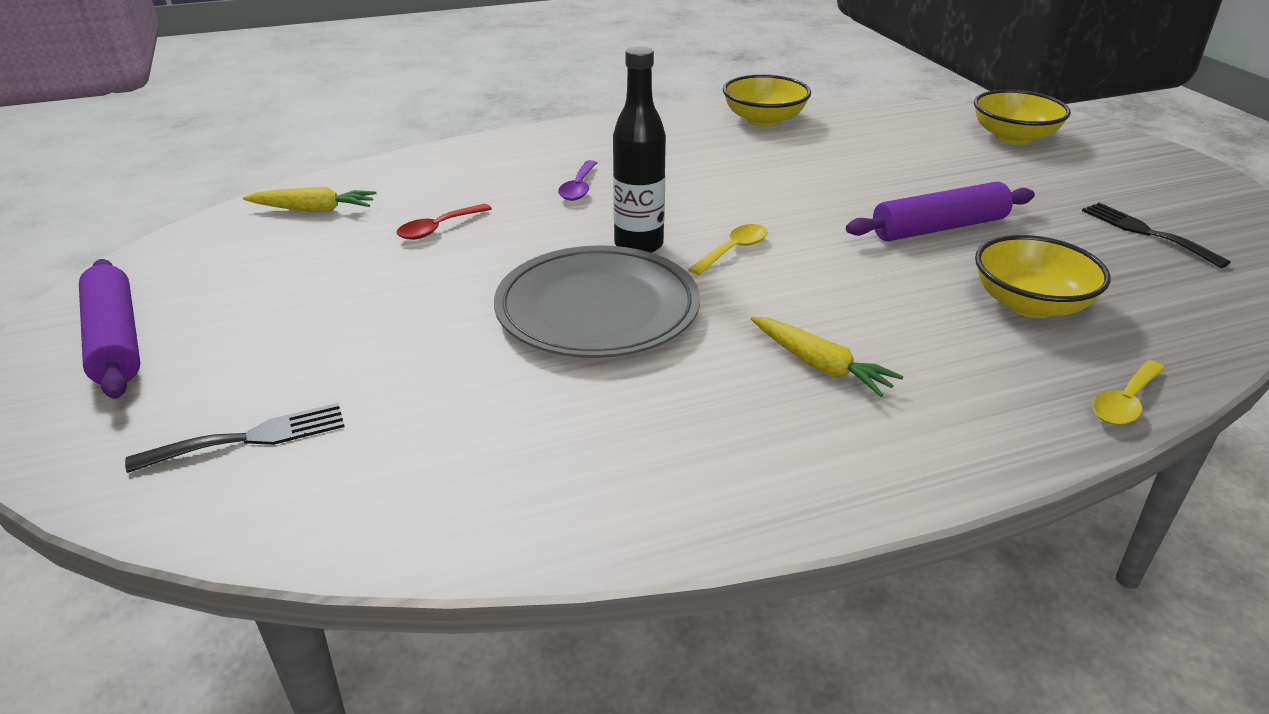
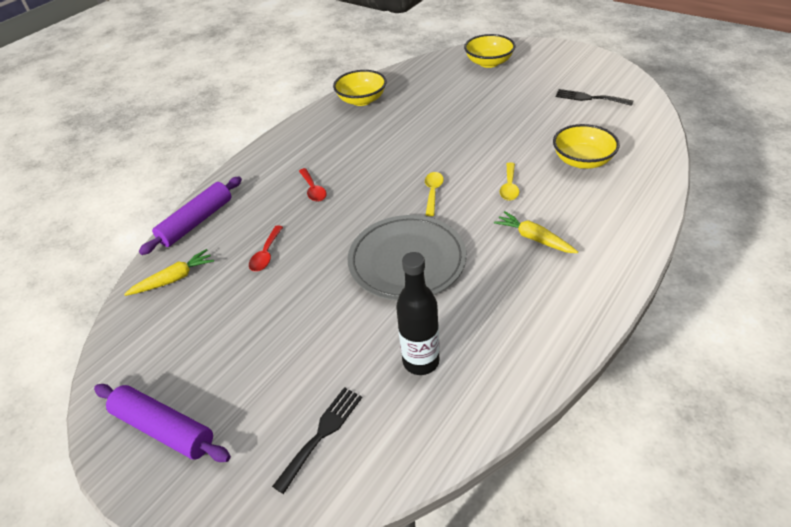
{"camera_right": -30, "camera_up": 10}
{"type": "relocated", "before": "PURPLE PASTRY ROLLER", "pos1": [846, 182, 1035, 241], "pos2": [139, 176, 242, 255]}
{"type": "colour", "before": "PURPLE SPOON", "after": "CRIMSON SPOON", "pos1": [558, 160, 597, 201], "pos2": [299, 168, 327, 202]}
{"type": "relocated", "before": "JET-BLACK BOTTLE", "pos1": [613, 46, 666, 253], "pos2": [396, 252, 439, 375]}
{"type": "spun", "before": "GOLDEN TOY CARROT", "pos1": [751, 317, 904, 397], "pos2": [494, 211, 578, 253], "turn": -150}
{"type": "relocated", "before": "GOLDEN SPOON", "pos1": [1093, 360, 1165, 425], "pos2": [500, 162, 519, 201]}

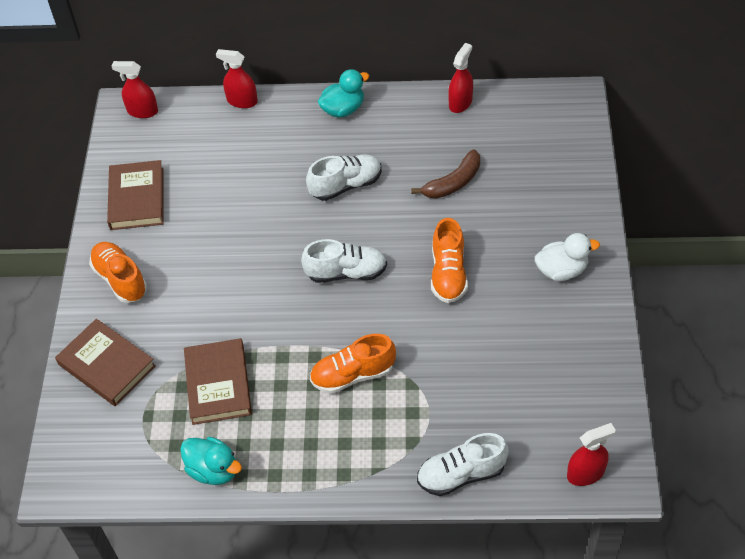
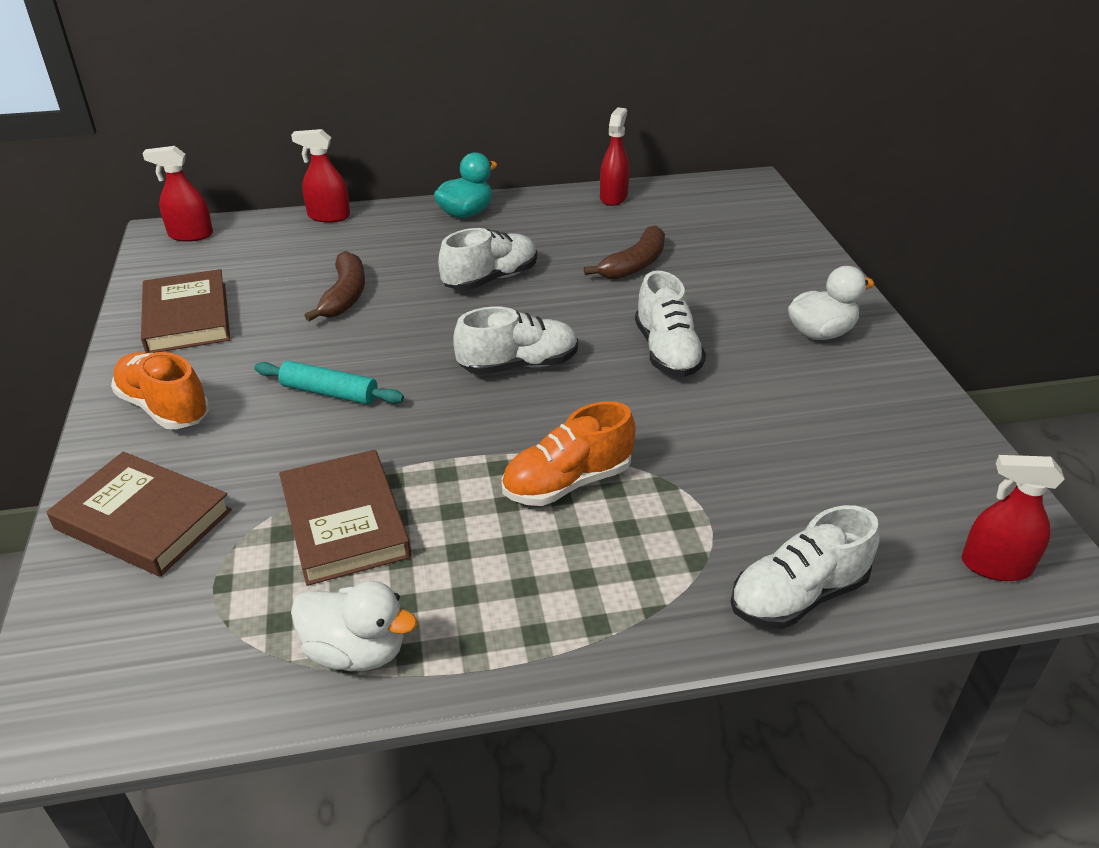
{"camera_right": -15, "camera_up": -15}
{"type": "appeared", "after": "TEAL PASTRY ROLLER", "pos2": [254, 361, 404, 405]}
{"type": "colour", "before": "TEAL TOY DUCK", "after": "PURE WHITE TOY DUCK", "pos1": [180, 437, 242, 485], "pos2": [291, 581, 417, 671]}
{"type": "appeared", "after": "DARK BROWN BANANA", "pos2": [304, 251, 365, 321]}
{"type": "colour", "before": "ORANGE LACE-UP SHOE", "after": "PURE WHITE LACE-UP SHOE", "pos1": [431, 218, 468, 303], "pos2": [635, 271, 706, 377]}
{"type": "spun", "before": "CRIMSON SPRAYER", "pos1": [567, 423, 616, 486], "pos2": [962, 455, 1064, 581], "turn": -135}

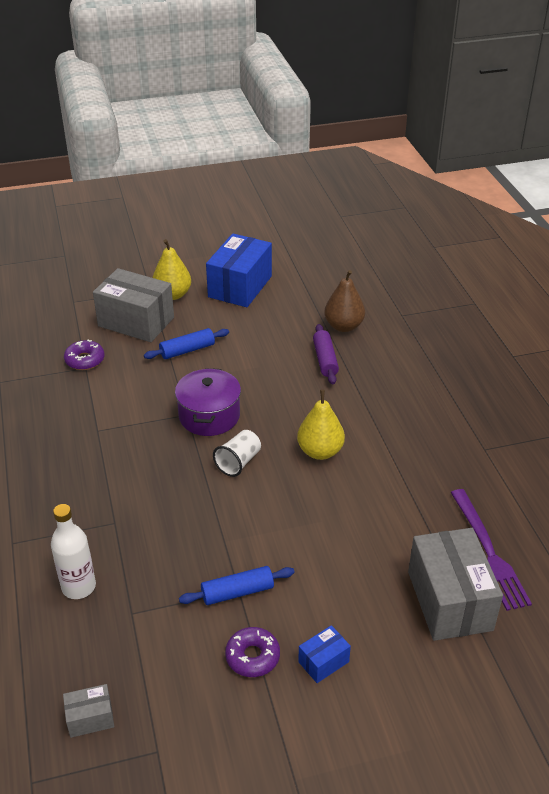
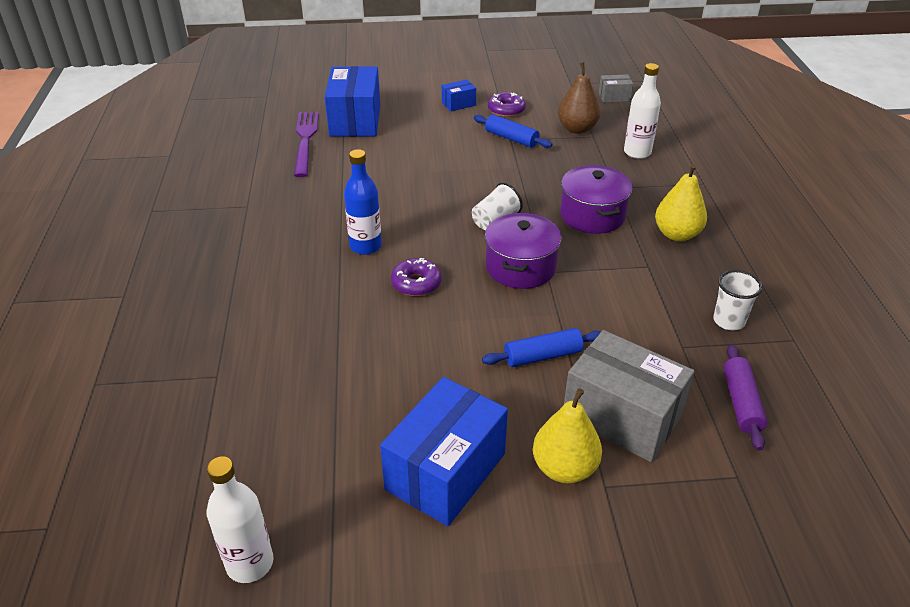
{"camera_right": -170, "camera_up": 0}
{"type": "appeared", "after": "PURE WHITE BOTTLE", "pos2": [207, 456, 273, 583]}
{"type": "colour", "before": "GREY PARCEL", "after": "ROYAL BLUE PARCEL", "pos1": [408, 528, 503, 641], "pos2": [325, 66, 380, 137]}
{"type": "appeared", "after": "ROYAL BLUE BOTTLE", "pos2": [344, 149, 382, 255]}
{"type": "relocated", "before": "PURPLE DONUT", "pos1": [64, 339, 105, 370], "pos2": [391, 258, 442, 296]}
{"type": "spun", "before": "ROYAL BLUE PASTRY ROLLER", "pos1": [179, 566, 295, 605], "pos2": [474, 115, 552, 148], "turn": 45}
{"type": "relocated", "before": "DARK BROWN PEAR FRUIT", "pos1": [324, 270, 365, 332], "pos2": [558, 62, 600, 134]}
{"type": "appeared", "after": "PURPLE STOCKPOT", "pos2": [560, 165, 633, 234]}
{"type": "relocated", "before": "GOLDEN PEAR FRUIT", "pos1": [297, 390, 345, 460], "pos2": [655, 164, 707, 241]}
{"type": "appeared", "after": "PURE WHITE TUMBLER", "pos2": [713, 270, 763, 330]}
{"type": "relocated", "before": "PURPLE PASTRY ROLLER", "pos1": [313, 324, 339, 384], "pos2": [723, 344, 767, 451]}

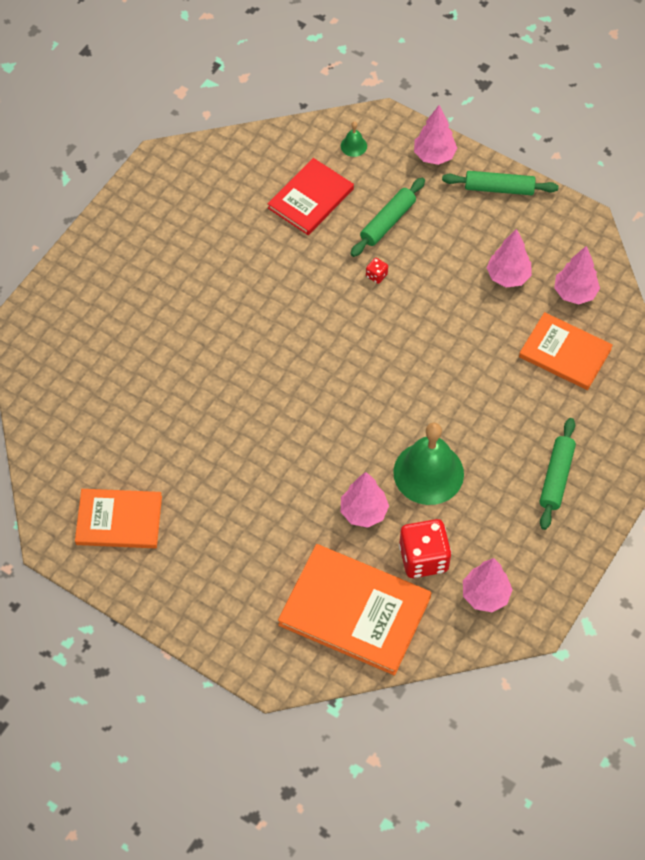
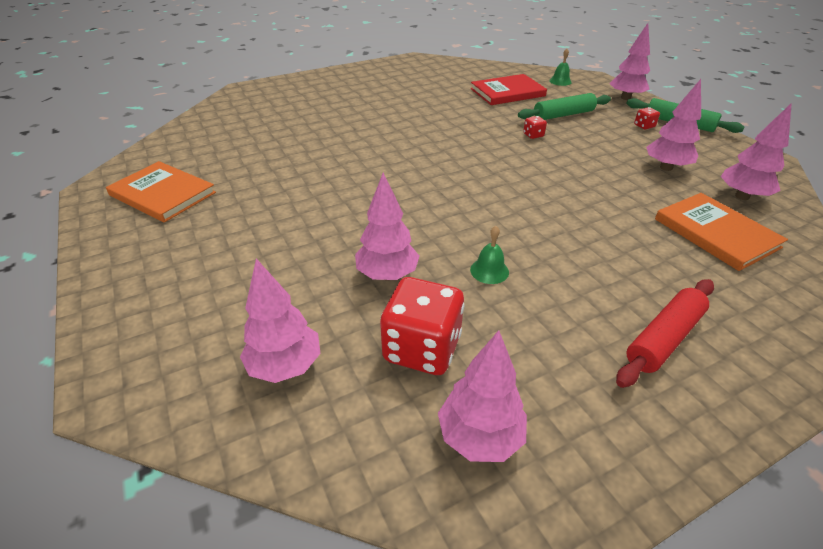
{"camera_right": 30, "camera_up": -20}
{"type": "exchanged", "before": "ORANGE HARDCOVER", "after": "ROSE-PINK FIR TREE", "pos1": [278, 544, 432, 676], "pos2": [240, 259, 321, 383]}
{"type": "size", "before": "LEAF-GREEN HAND BELL", "pos1": [393, 423, 464, 505], "pos2": [470, 226, 509, 284], "scale": 0.42}
{"type": "colour", "before": "LEAF-GREEN PASTRY ROLLER", "after": "CRIMSON PASTRY ROLLER", "pos1": [540, 418, 576, 530], "pos2": [616, 279, 714, 388]}
{"type": "appeared", "after": "CRIMSON GAME DIE", "pos2": [634, 107, 660, 129]}

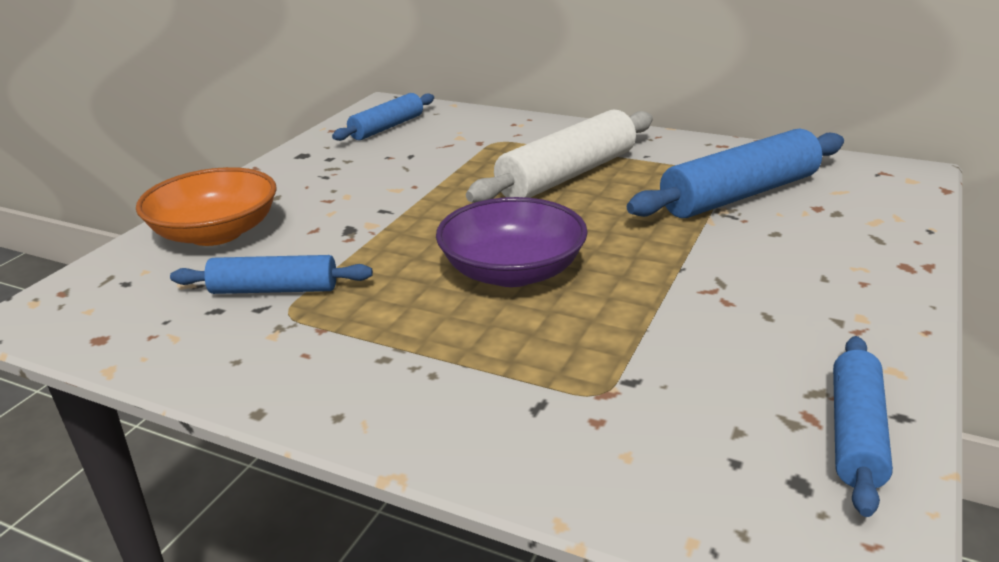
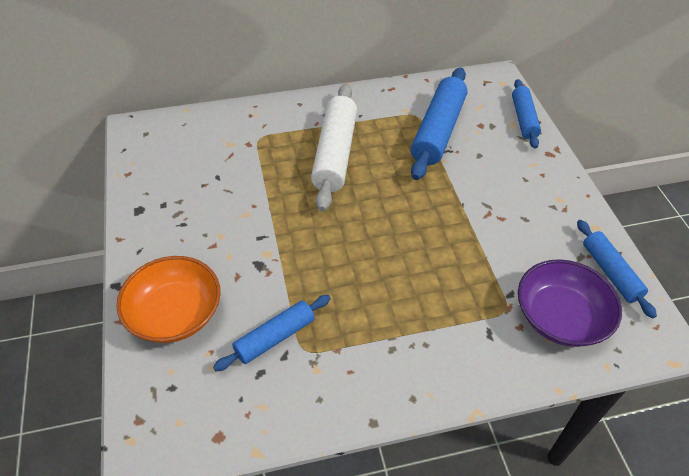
{"camera_right": -40, "camera_up": 20}
{"type": "relocated", "before": "ROYAL BLUE PASTRY ROLLER", "pos1": [332, 93, 434, 141], "pos2": [512, 79, 541, 148]}
{"type": "relocated", "before": "PURPLE DEEP DISH", "pos1": [436, 197, 588, 287], "pos2": [518, 259, 622, 347]}

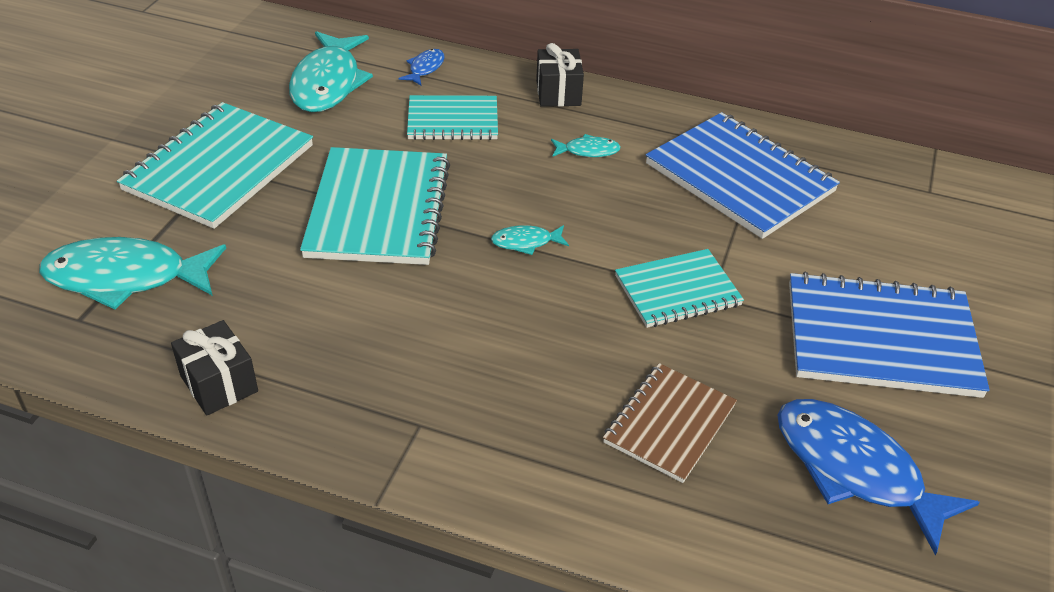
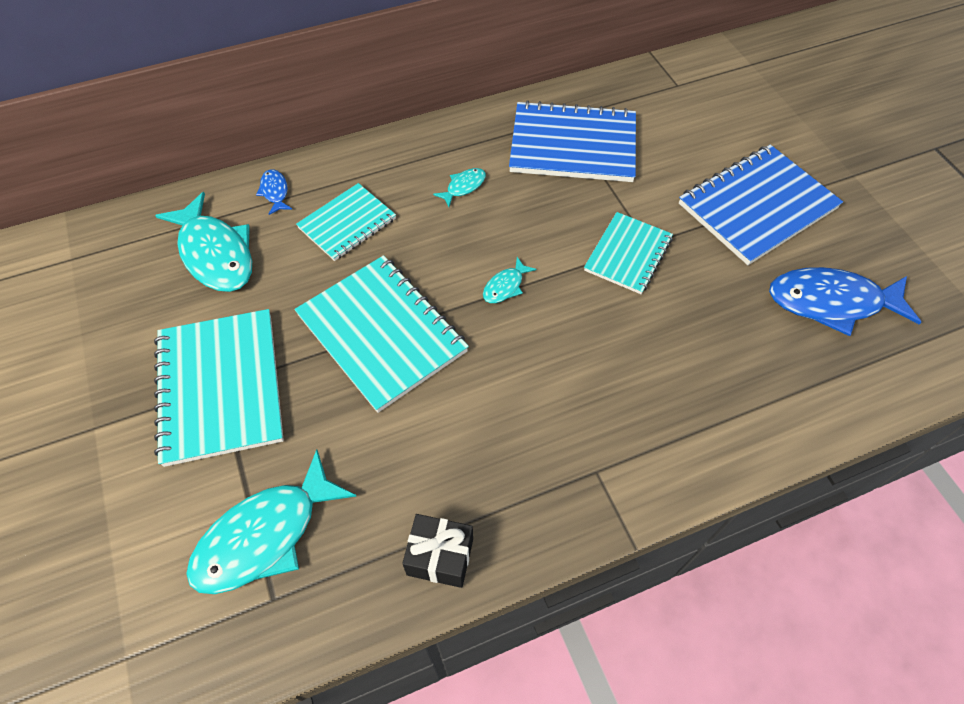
{"camera_right": -40, "camera_up": 15}
{"type": "missing", "before": "JET-BLACK GIFT", "pos1": [536, 43, 584, 107]}
{"type": "missing", "before": "DARK BROWN EXERCISE BOOK", "pos1": [603, 363, 737, 483]}

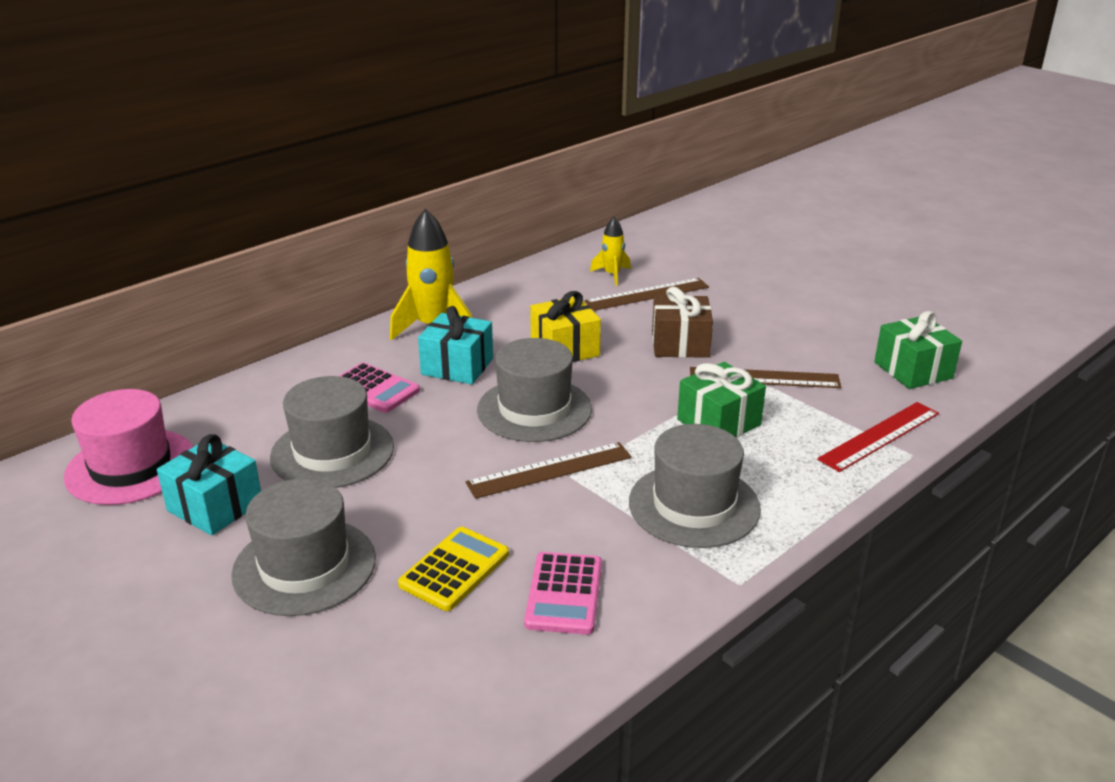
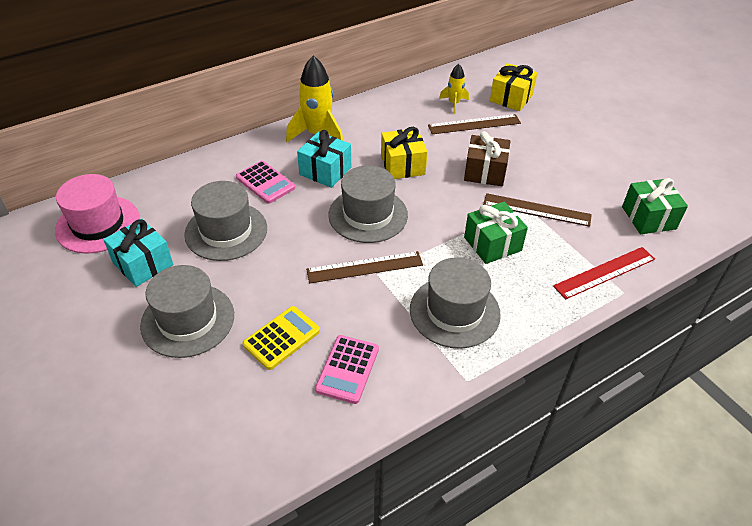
{"camera_right": 10, "camera_up": 15}
{"type": "appeared", "after": "GOLDEN GIFT", "pos2": [490, 63, 538, 111]}

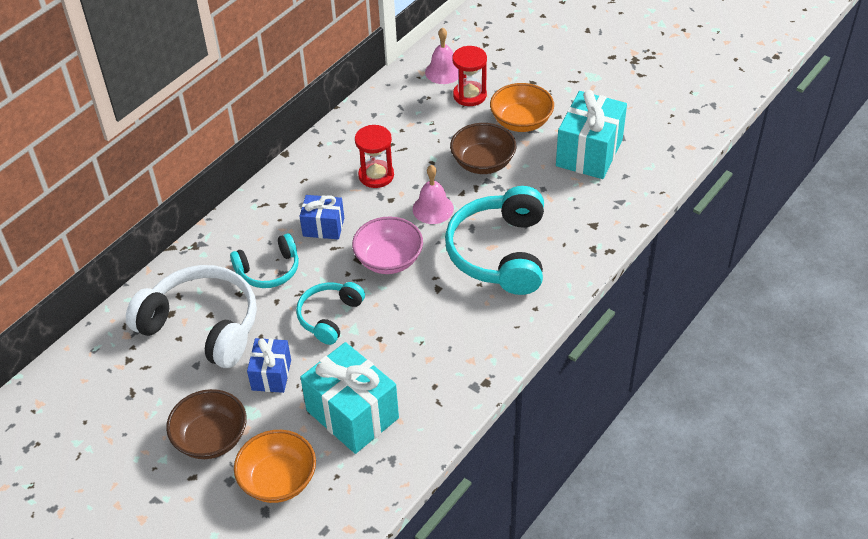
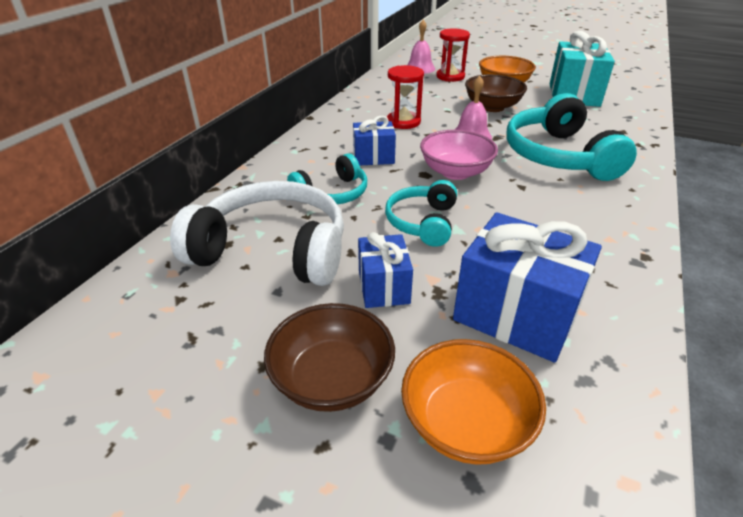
{"camera_right": -15, "camera_up": -10}
{"type": "colour", "before": "TEAL GIFT", "after": "ROYAL BLUE GIFT", "pos1": [300, 342, 399, 454], "pos2": [453, 212, 602, 363]}

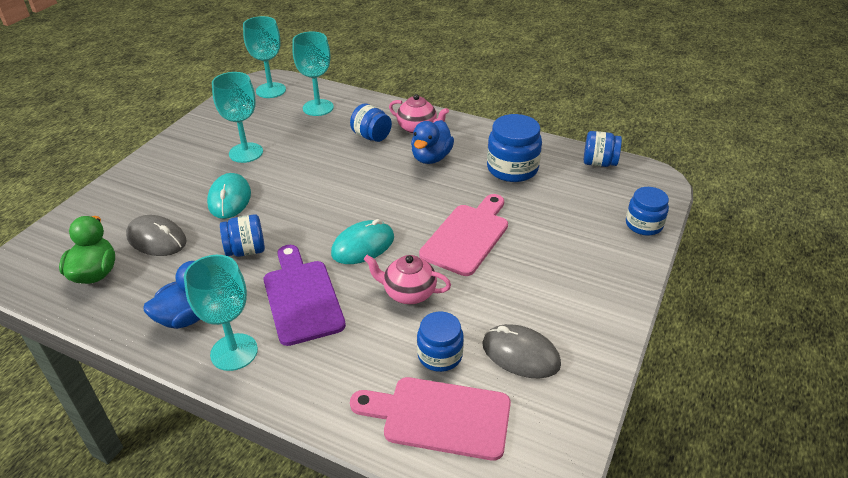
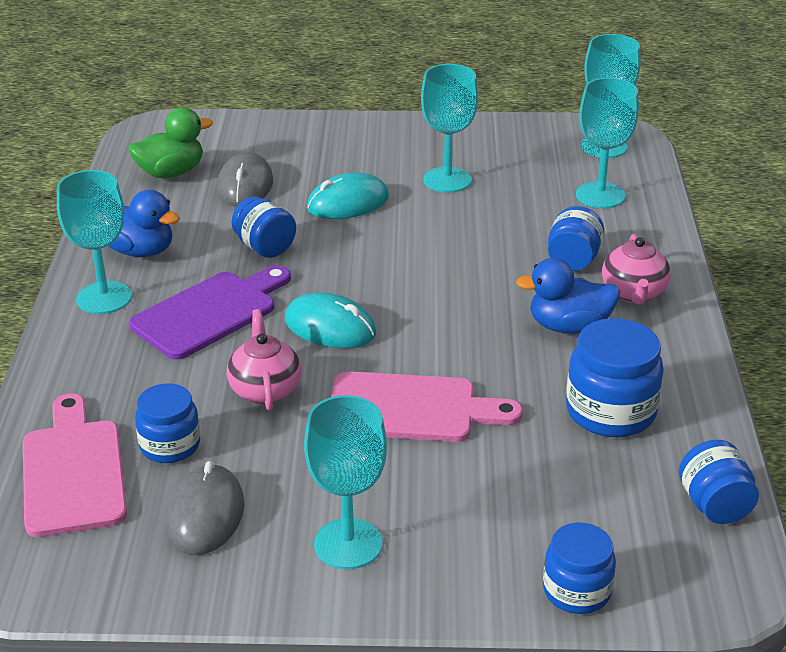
{"camera_right": 65, "camera_up": -5}
{"type": "appeared", "after": "TEAL WINE GLASS", "pos2": [304, 395, 387, 569]}

